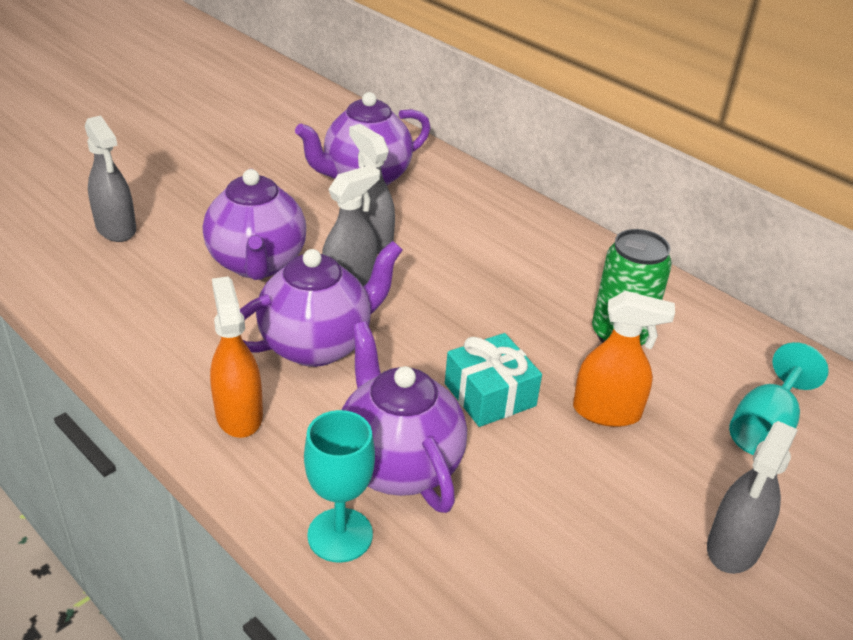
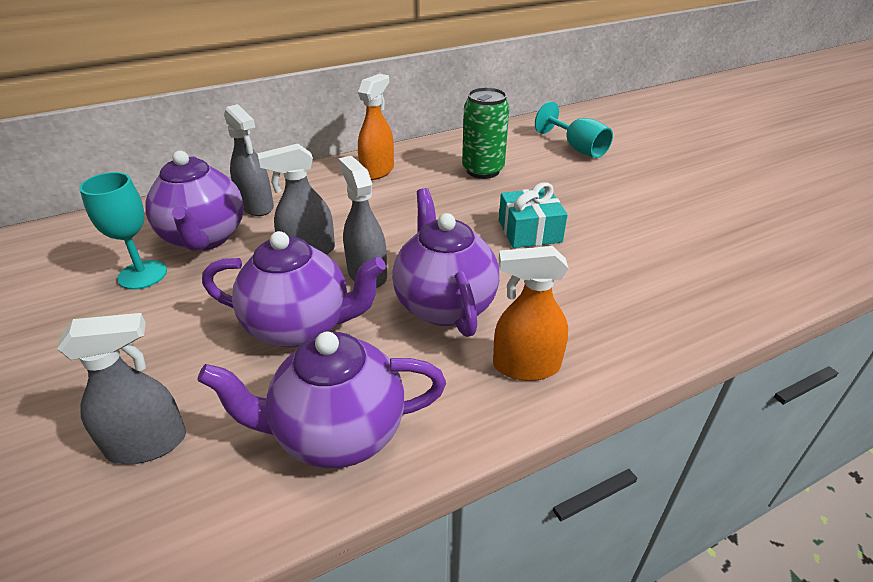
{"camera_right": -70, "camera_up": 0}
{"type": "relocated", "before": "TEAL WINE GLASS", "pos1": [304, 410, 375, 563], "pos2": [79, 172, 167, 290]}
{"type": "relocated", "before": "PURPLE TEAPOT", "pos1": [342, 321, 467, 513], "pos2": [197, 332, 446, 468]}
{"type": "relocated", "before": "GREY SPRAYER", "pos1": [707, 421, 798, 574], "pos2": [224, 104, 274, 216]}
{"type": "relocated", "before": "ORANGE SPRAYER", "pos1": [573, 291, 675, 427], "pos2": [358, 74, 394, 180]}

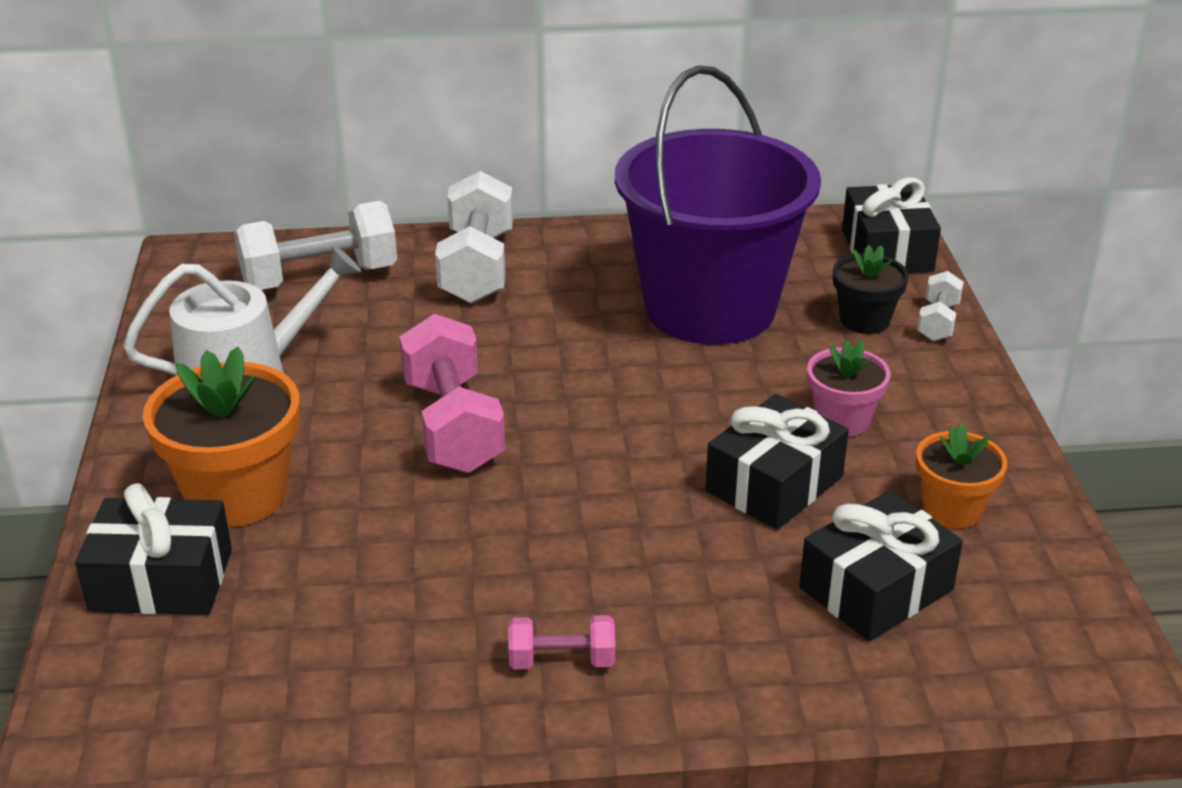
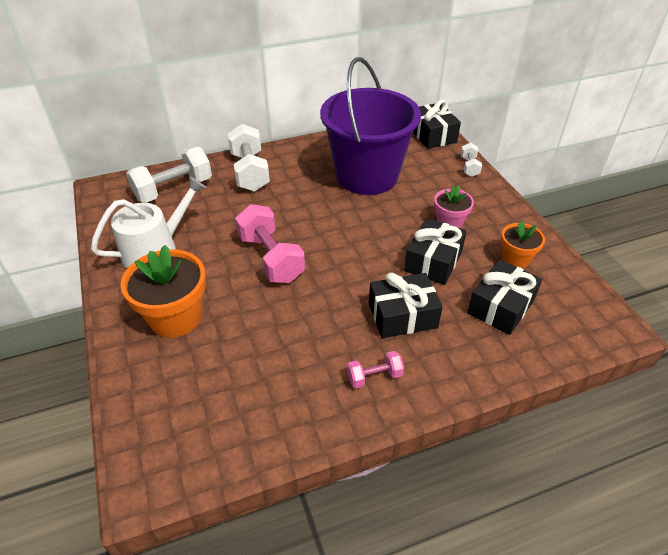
{"camera_right": -15, "camera_up": 10}
{"type": "relocated", "before": "JET-BLACK GIFT", "pos1": [75, 483, 232, 615], "pos2": [369, 273, 443, 338]}
{"type": "missing", "before": "JET-BLACK PLANT POT", "pos1": [833, 245, 909, 334]}

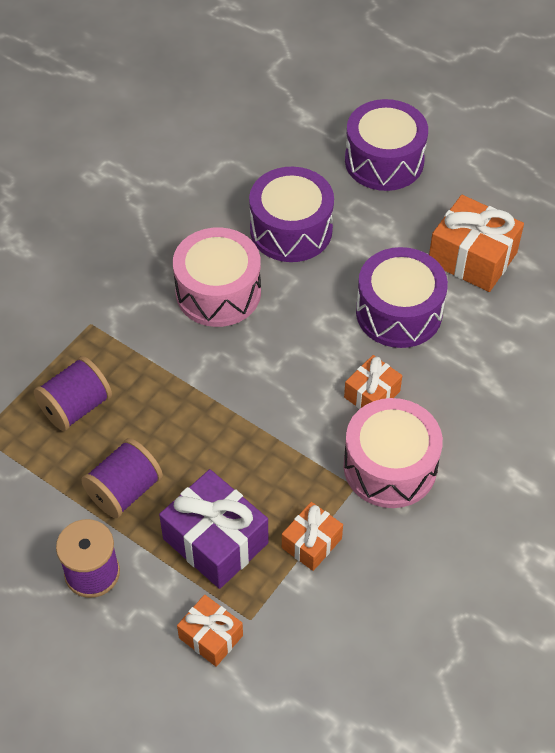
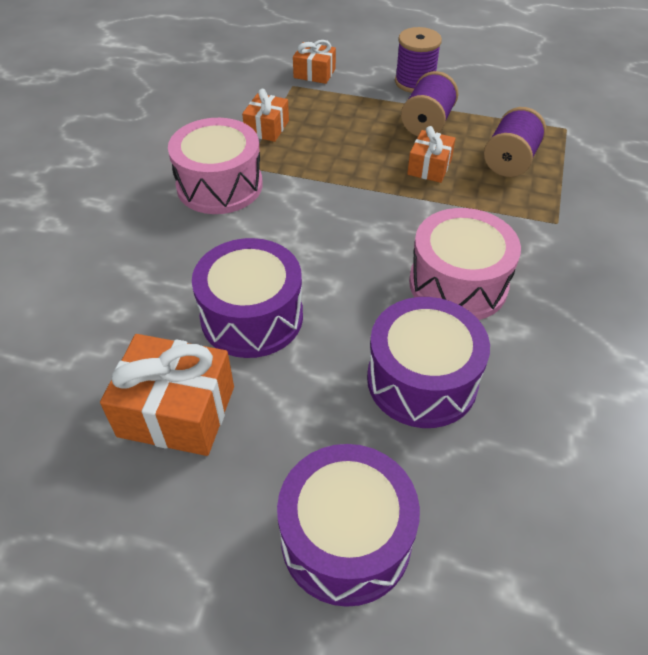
{"camera_right": 160, "camera_up": -5}
{"type": "relocated", "before": "ORANGE GIFT", "pos1": [344, 355, 402, 409], "pos2": [407, 126, 456, 183]}
{"type": "missing", "before": "PURPLE GIFT", "pos1": [159, 469, 268, 589]}

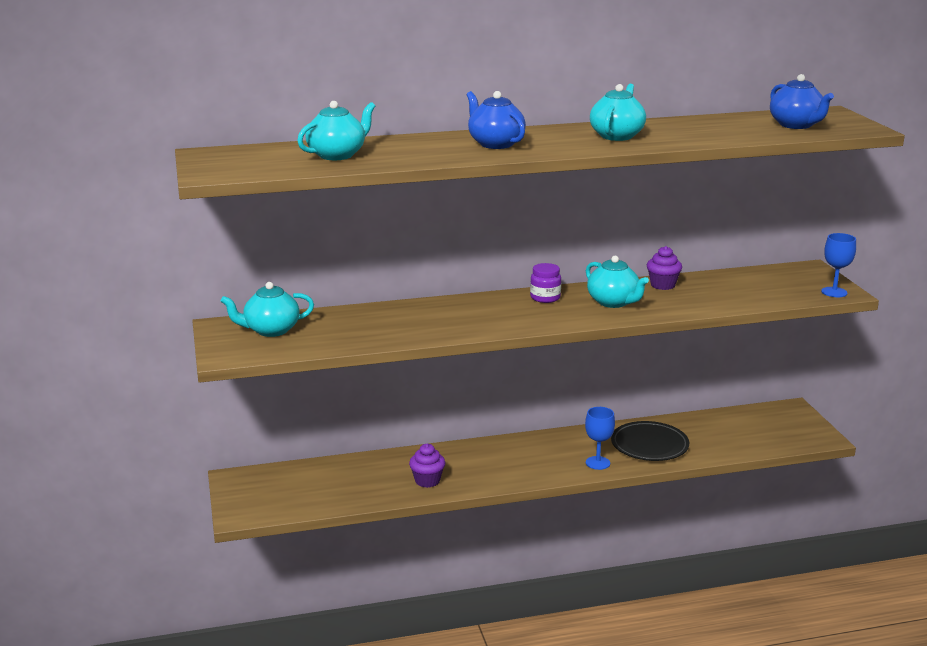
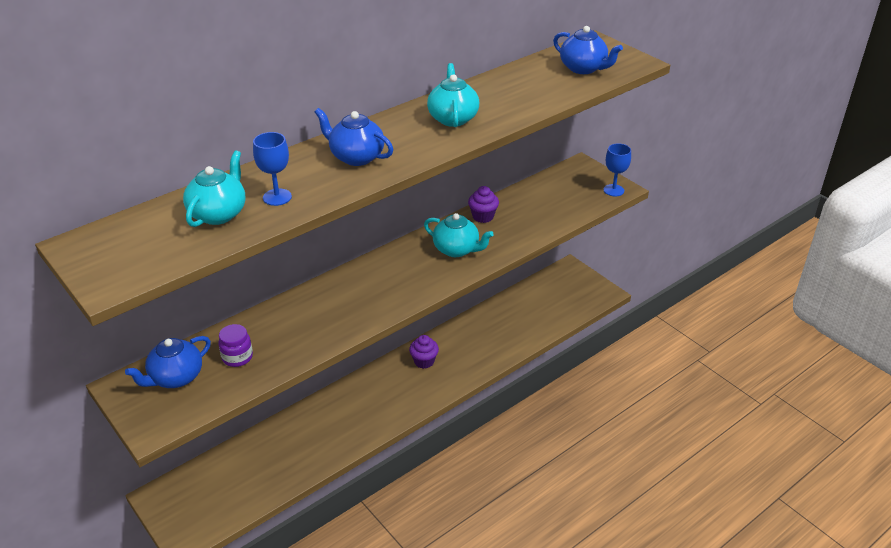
{"camera_right": -25, "camera_up": 15}
{"type": "colour", "before": "TEAL TEAPOT", "after": "ROYAL BLUE TEAPOT", "pos1": [221, 282, 314, 337], "pos2": [125, 336, 211, 388]}
{"type": "relocated", "before": "PURPLE PRESERVE JAR", "pos1": [530, 263, 561, 303], "pos2": [218, 324, 253, 367]}
{"type": "relocated", "before": "ROYAL BLUE WINE GLASS", "pos1": [585, 407, 615, 470], "pos2": [253, 132, 292, 206]}
{"type": "relocated", "before": "PURPLE CUPCAKE", "pos1": [409, 444, 445, 488], "pos2": [409, 335, 439, 369]}
{"type": "missing", "before": "JET-BLACK FLAT DISH", "pos1": [611, 421, 689, 461]}

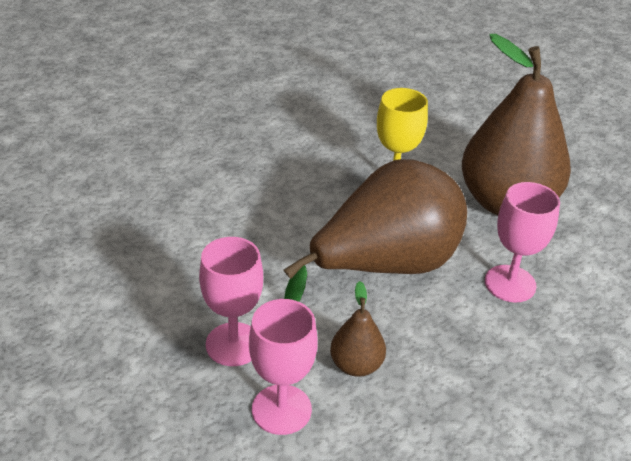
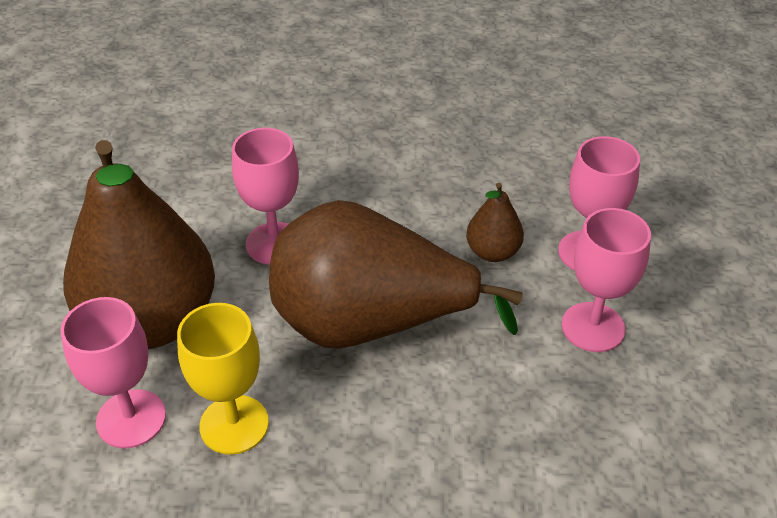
{"camera_right": -140, "camera_up": 5}
{"type": "appeared", "after": "ROSE-PINK WINE GLASS", "pos2": [60, 297, 166, 448]}

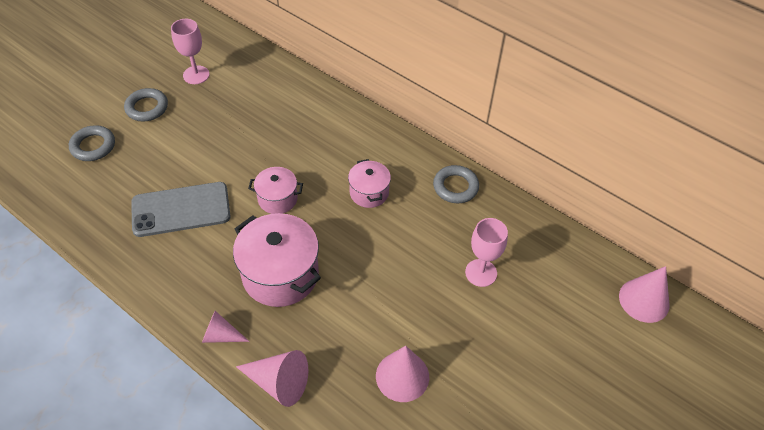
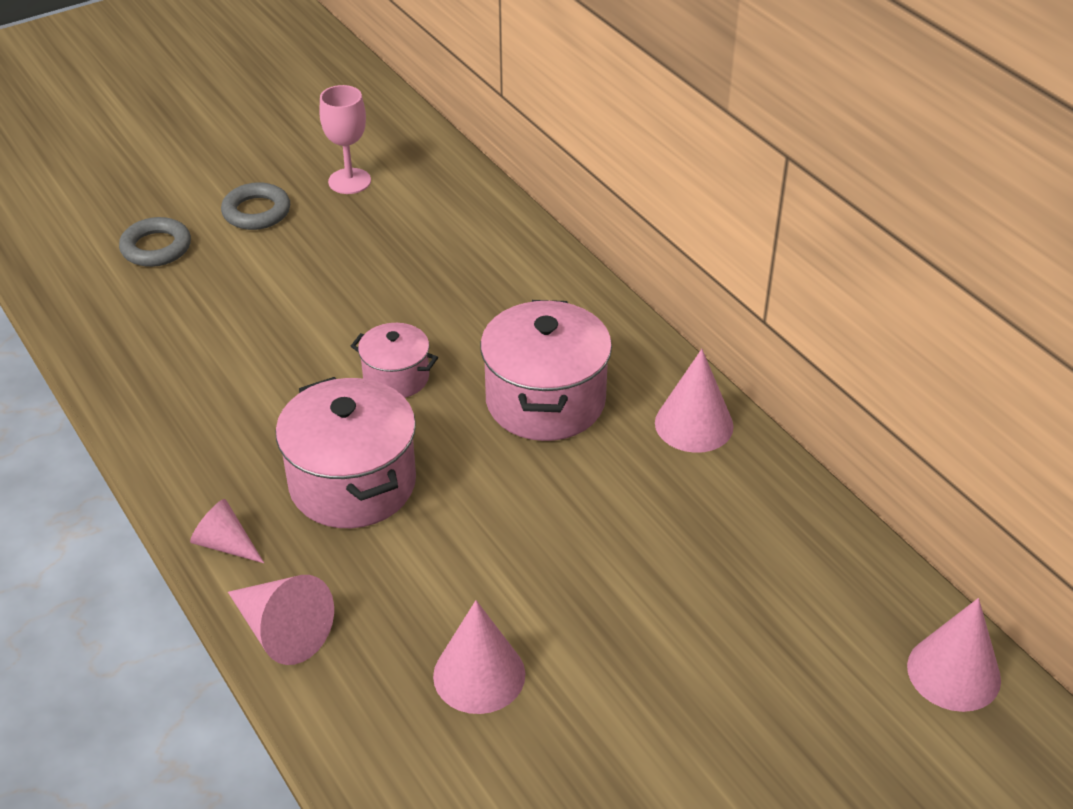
{"camera_right": 20, "camera_up": -10}
{"type": "size", "before": "ROSE-PINK STOCKPOT", "pos1": [348, 159, 391, 208], "pos2": [480, 300, 612, 441], "scale": 1.79}
{"type": "exchanged", "before": "GREY HOOP", "after": "ROSE-PINK CONE", "pos1": [433, 165, 479, 203], "pos2": [655, 349, 734, 453]}
{"type": "missing", "before": "GREY MOBILE PHONE", "pos1": [131, 182, 230, 237]}
{"type": "missing", "before": "ROSE-PINK WINE GLASS", "pos1": [465, 218, 508, 287]}

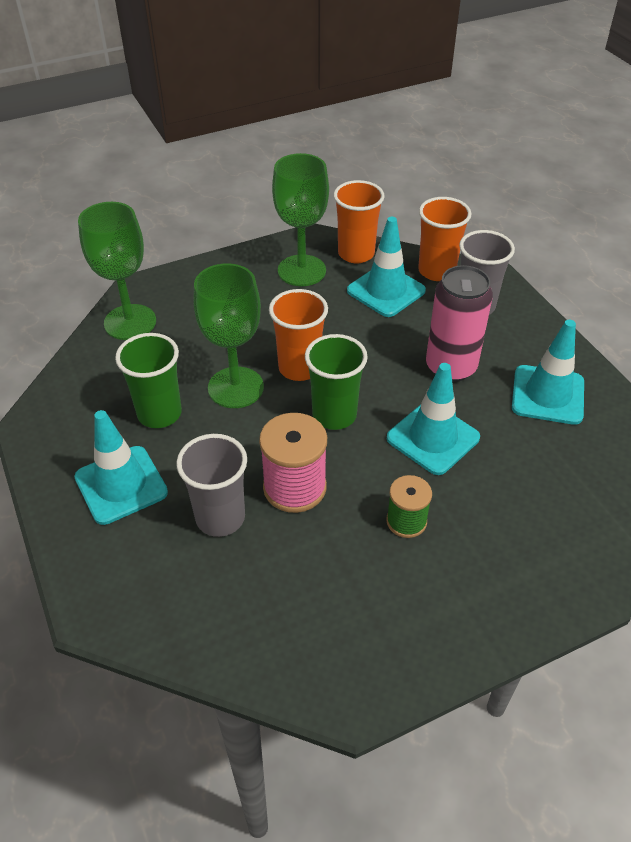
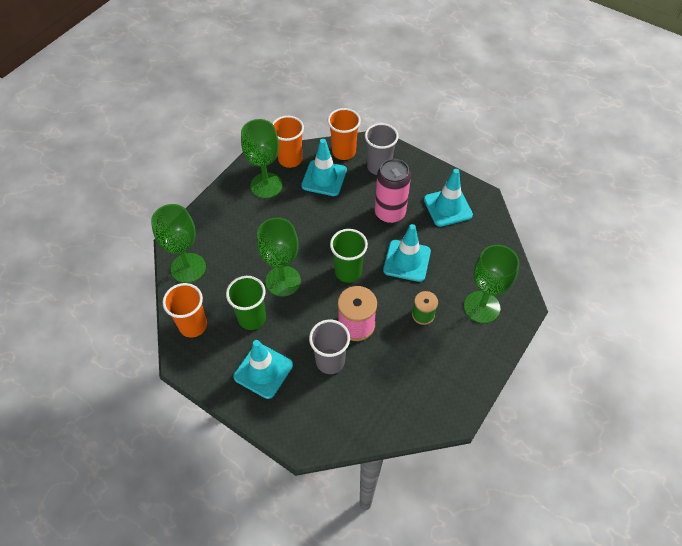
{"camera_right": -30, "camera_up": 10}
{"type": "relocated", "before": "ORANGE TUMBLER", "pos1": [269, 289, 328, 381], "pos2": [163, 283, 207, 338]}
{"type": "appeared", "after": "LEAF-GREEN WINE GLASS", "pos2": [464, 245, 519, 323]}

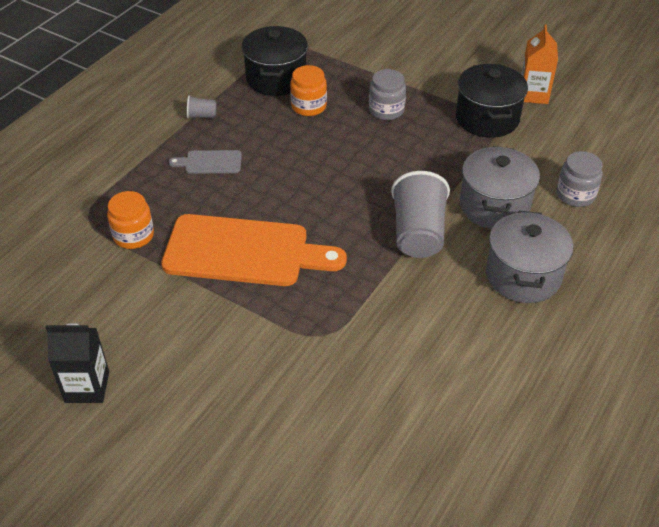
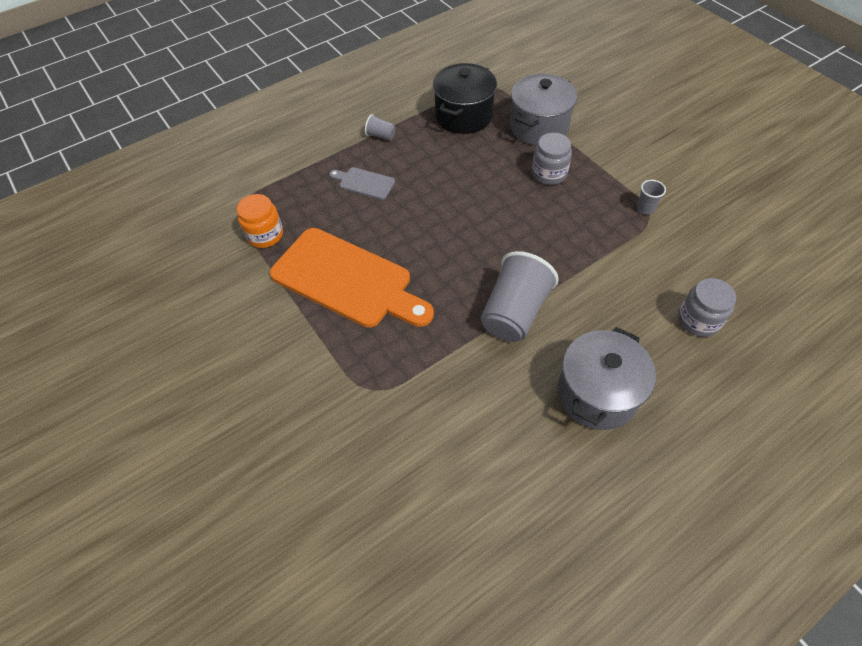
{"camera_right": 25, "camera_up": 10}
{"type": "relocated", "before": "GREY STOCKPOT", "pos1": [460, 146, 540, 229], "pos2": [510, 74, 577, 146]}
{"type": "exchanged", "before": "JET-BLACK STOCKPOT", "after": "GREY TUMBLER", "pos1": [456, 64, 528, 138], "pos2": [637, 180, 666, 215]}
{"type": "missing", "before": "JET-BLACK CARTON", "pos1": [46, 323, 109, 403]}
{"type": "missing", "before": "ORANGE PRESERVE JAR", "pos1": [290, 65, 327, 116]}
{"type": "missing", "before": "ORANGE CARTON", "pos1": [521, 24, 558, 104]}

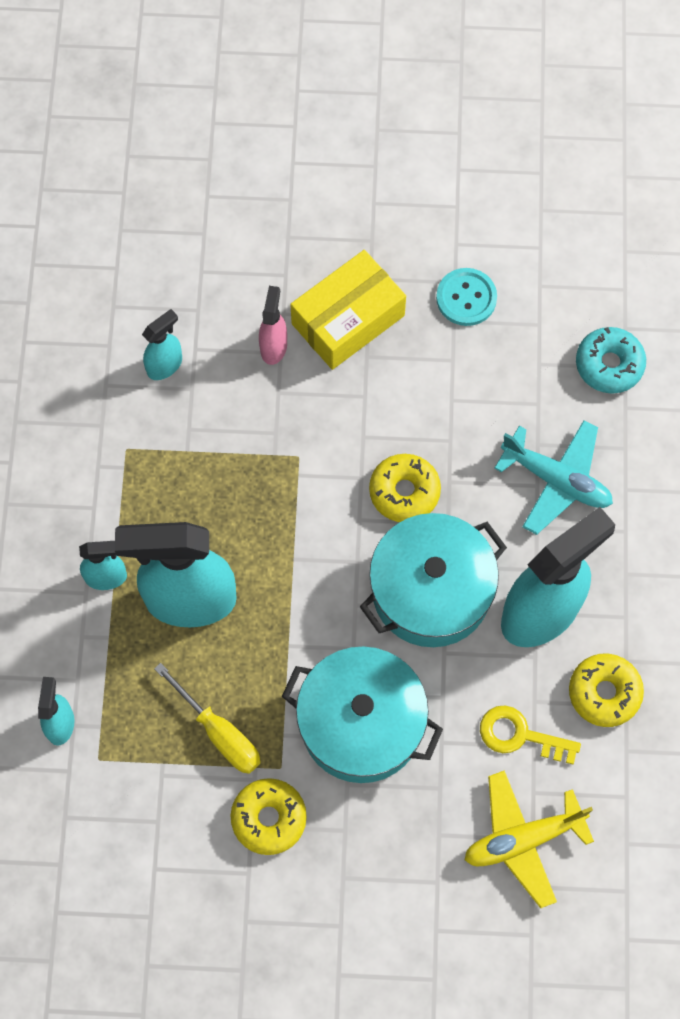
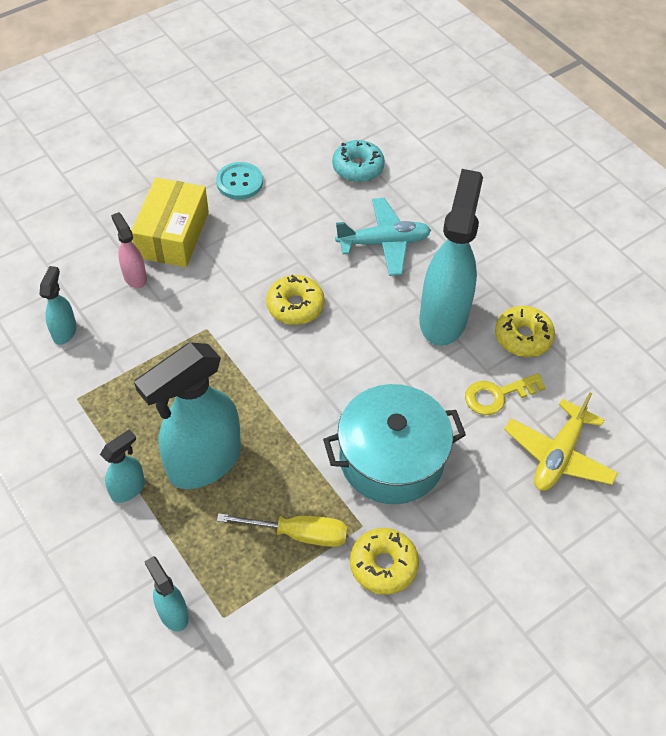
{"camera_right": -40, "camera_up": -15}
{"type": "missing", "before": "TEAL STOCKPOT", "pos1": [360, 513, 507, 647]}

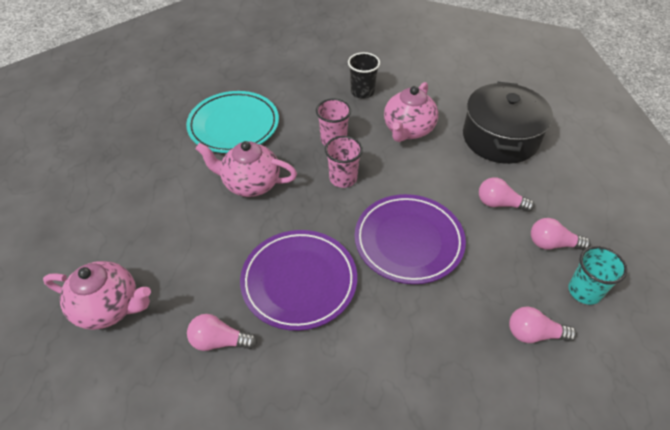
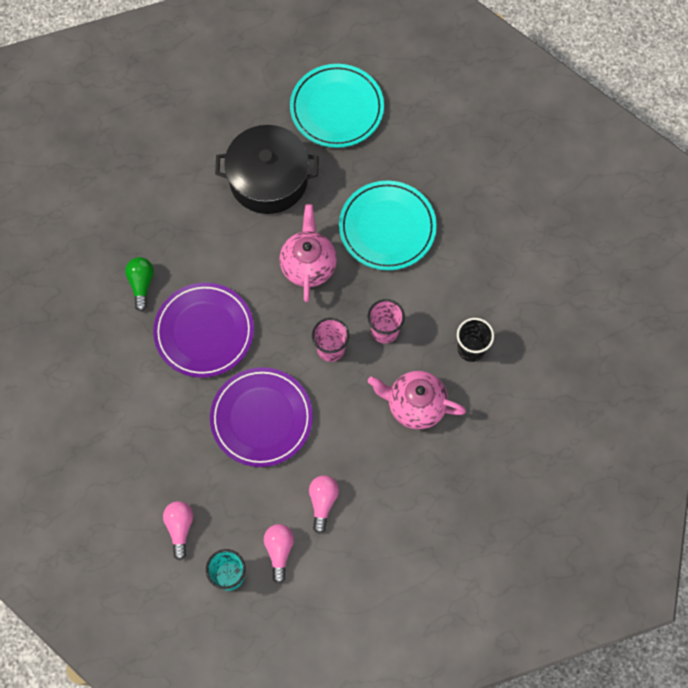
{"camera_right": 80, "camera_up": 20}
{"type": "colour", "before": "ROSE-PINK LIGHT BULB", "after": "LEAF-GREEN LIGHT BULB", "pos1": [187, 314, 257, 351], "pos2": [125, 257, 154, 312]}
{"type": "relocated", "before": "JET-BLACK STOCKPOT", "pos1": [463, 82, 553, 164], "pos2": [215, 125, 319, 214]}
{"type": "appeared", "after": "TEAL FLAT DISH", "pos2": [290, 64, 384, 148]}
{"type": "missing", "before": "ROSE-PINK TEAPOT", "pos1": [43, 261, 151, 330]}

